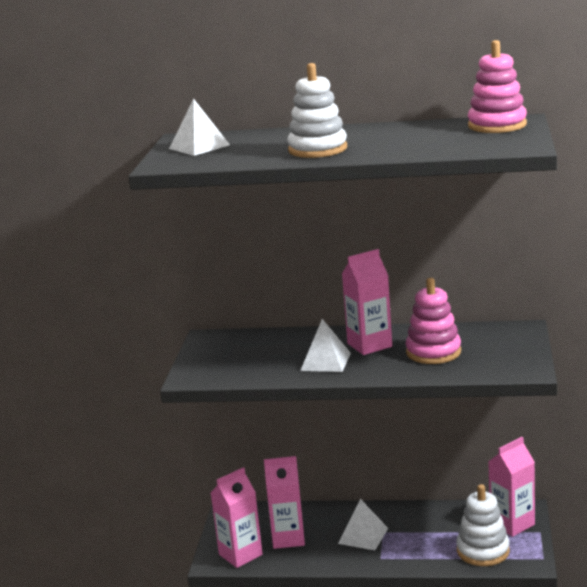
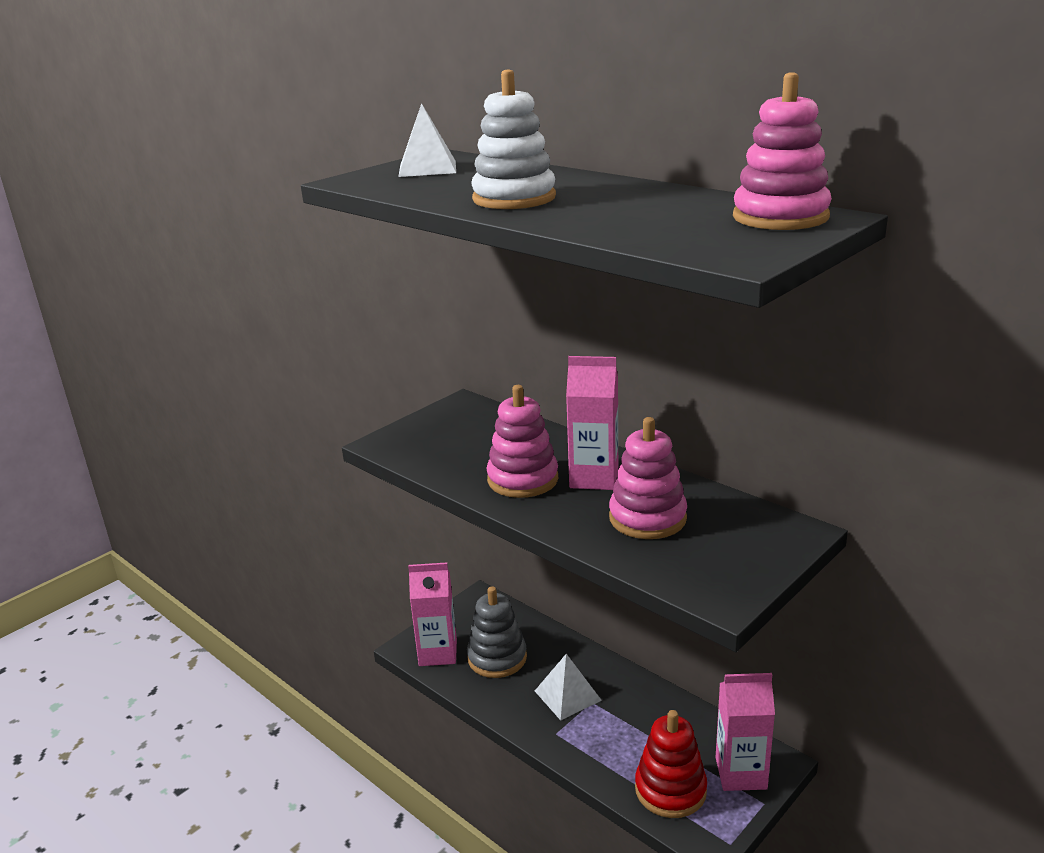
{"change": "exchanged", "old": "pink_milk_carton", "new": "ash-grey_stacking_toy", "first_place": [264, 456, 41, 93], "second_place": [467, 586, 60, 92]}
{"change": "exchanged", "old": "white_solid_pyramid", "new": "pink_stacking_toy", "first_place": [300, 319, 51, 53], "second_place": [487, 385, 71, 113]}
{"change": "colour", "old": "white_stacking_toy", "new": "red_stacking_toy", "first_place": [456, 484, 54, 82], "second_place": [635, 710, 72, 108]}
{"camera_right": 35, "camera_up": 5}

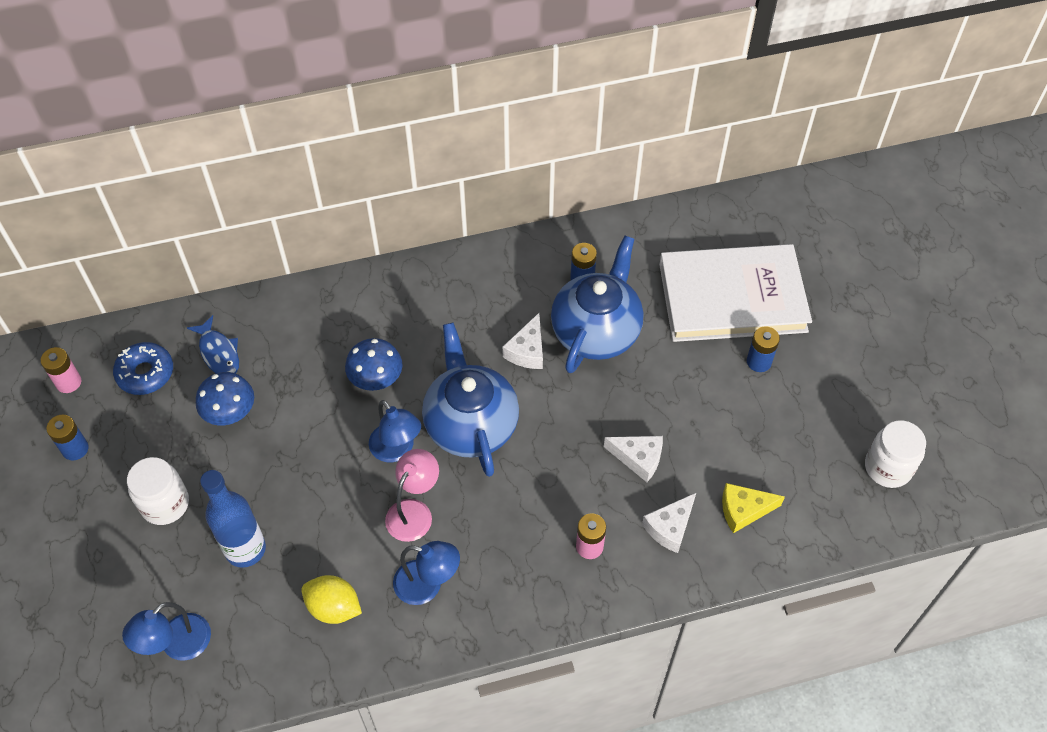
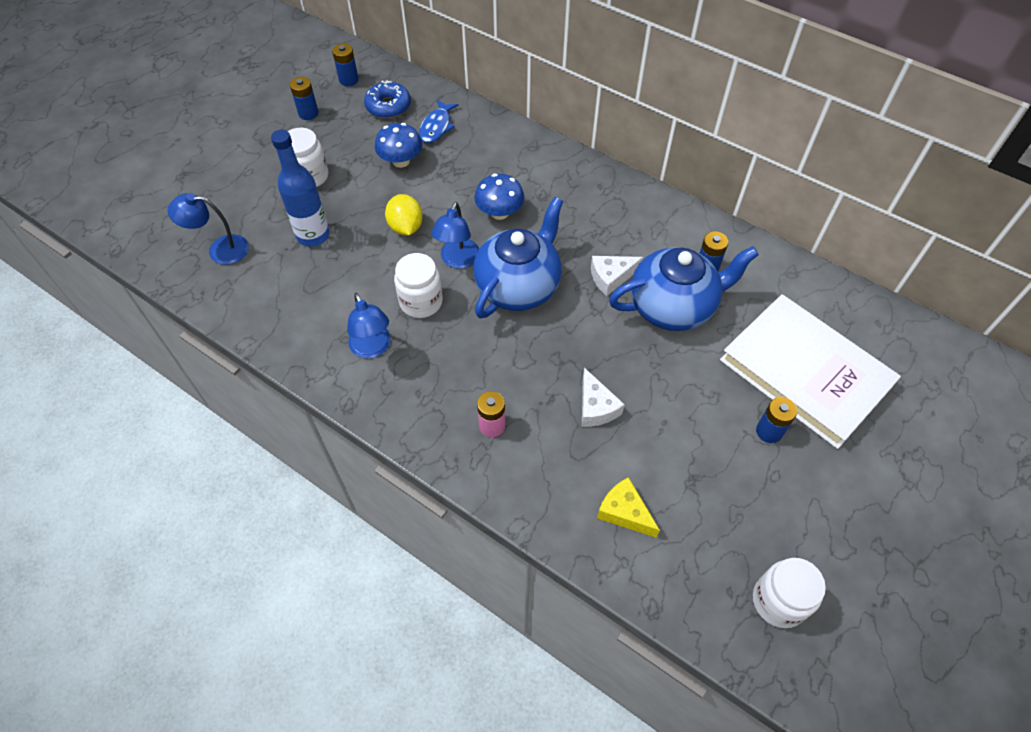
{"change": "colour", "old": "pink_AA_battery", "new": "cobalt_AA_battery", "first_place": [41, 347, 40, 46], "second_place": [332, 43, 27, 43]}
{"change": "relocated", "old": "golden_toy_lemon", "first_place": [301, 575, 61, 49], "second_place": [385, 194, 38, 42]}
{"change": "exchanged", "old": "pink_reading_lamp", "new": "white_preserve_jar", "first_place": [385, 449, 54, 93], "second_place": [394, 253, 49, 65]}
{"change": "missing", "old": "white_cheese", "first_place": [642, 493, 54, 60]}
{"camera_right": 50, "camera_up": 0}

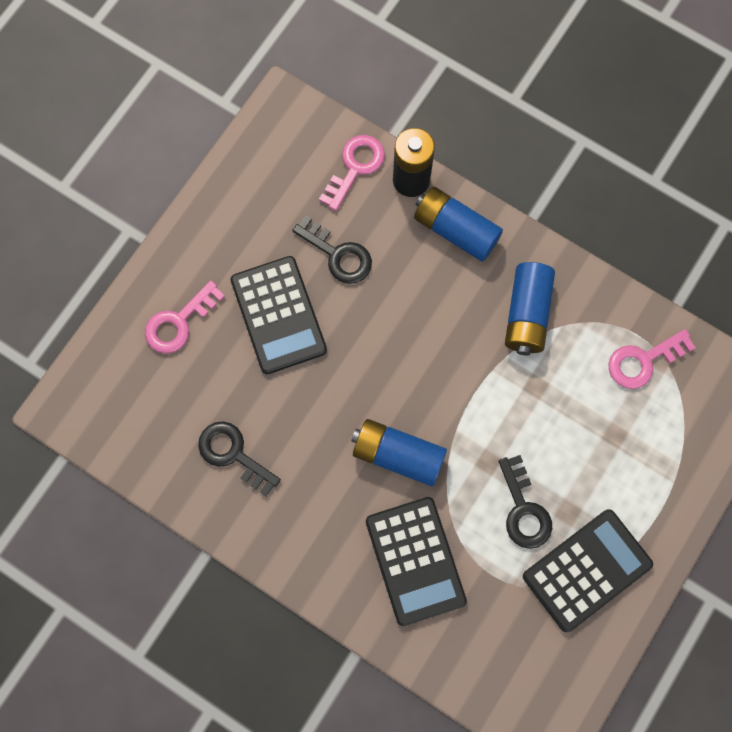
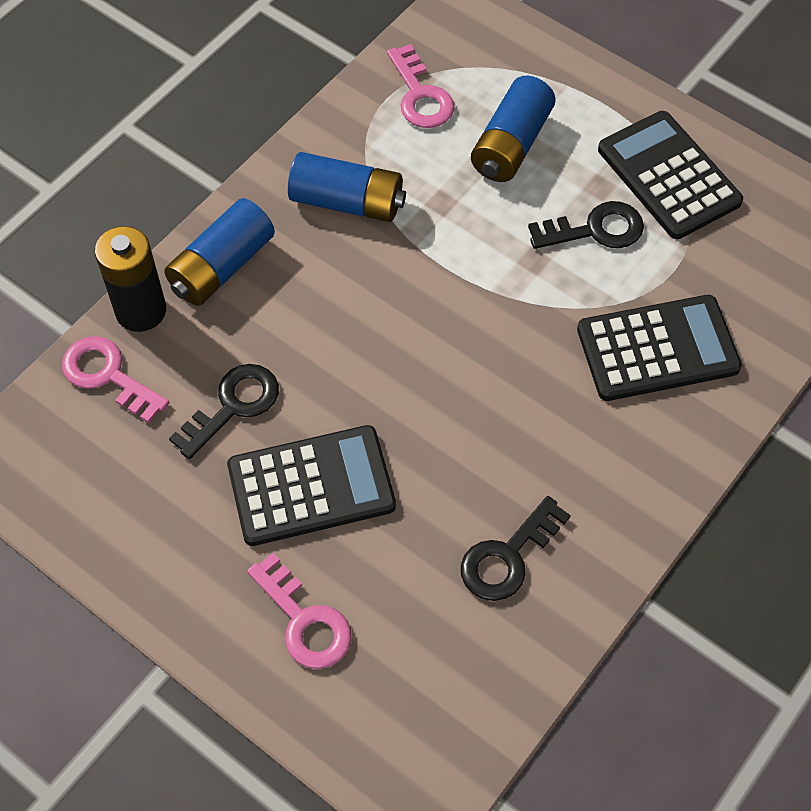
{"change": "relocated", "old": "cobalt_AA_battery", "first_place": [351, 419, 96, 67], "second_place": [471, 76, 85, 106]}
{"camera_right": -85, "camera_up": -15}

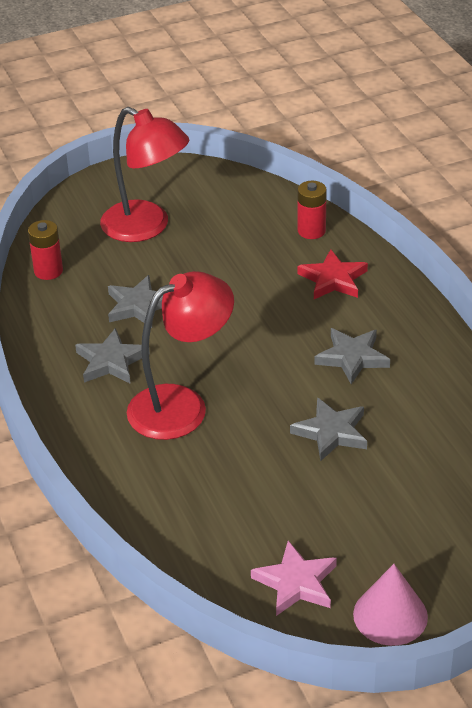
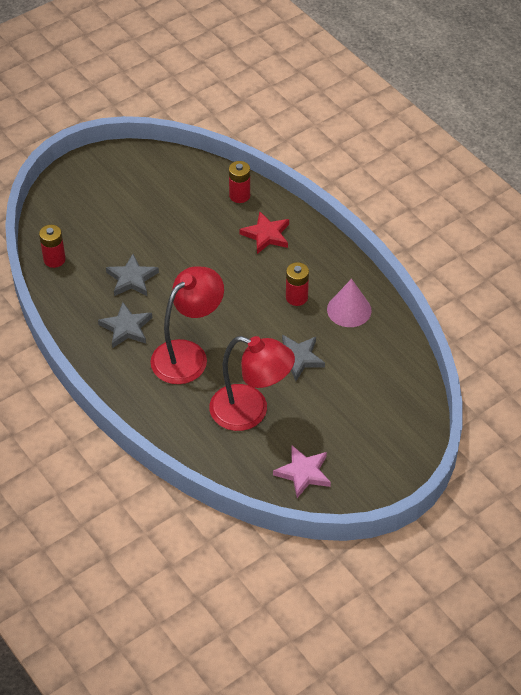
{"change": "relocated", "old": "red_reading_lamp", "first_place": [100, 107, 89, 135], "second_place": [209, 336, 86, 95]}
{"change": "exchanged", "old": "ash-grey_five-pointed_star", "new": "red_AA_battery", "first_place": [314, 328, 76, 56], "second_place": [286, 262, 23, 44]}
{"change": "relocated", "old": "pink_solid_cone", "first_place": [353, 564, 75, 82], "second_place": [327, 279, 45, 48]}
{"camera_right": -15, "camera_up": 10}

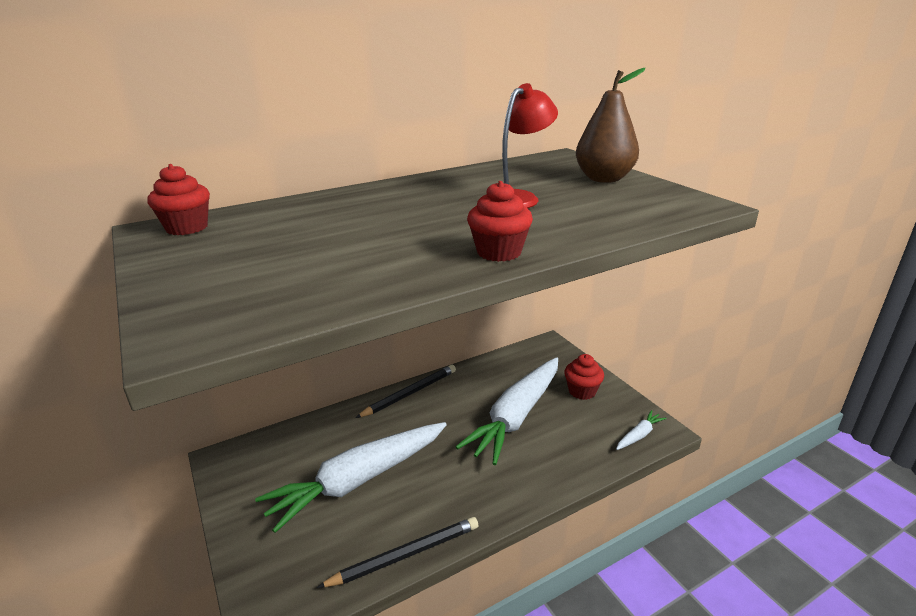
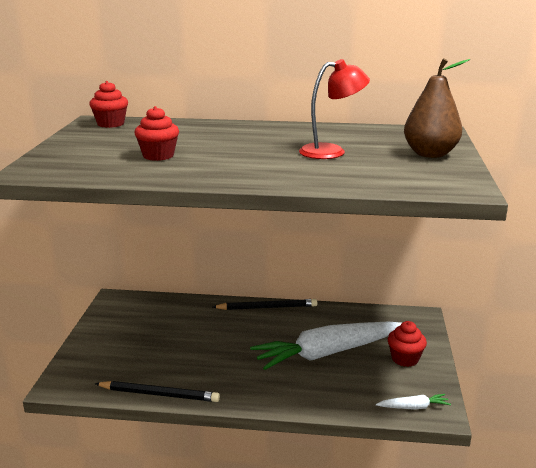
{"change": "relocated", "old": "red_fairy_cake", "first_place": [467, 181, 66, 81], "second_place": [134, 106, 45, 55]}
{"change": "missing", "old": "white_toy_carrot", "first_place": [255, 422, 192, 111]}
{"camera_right": 35, "camera_up": -5}

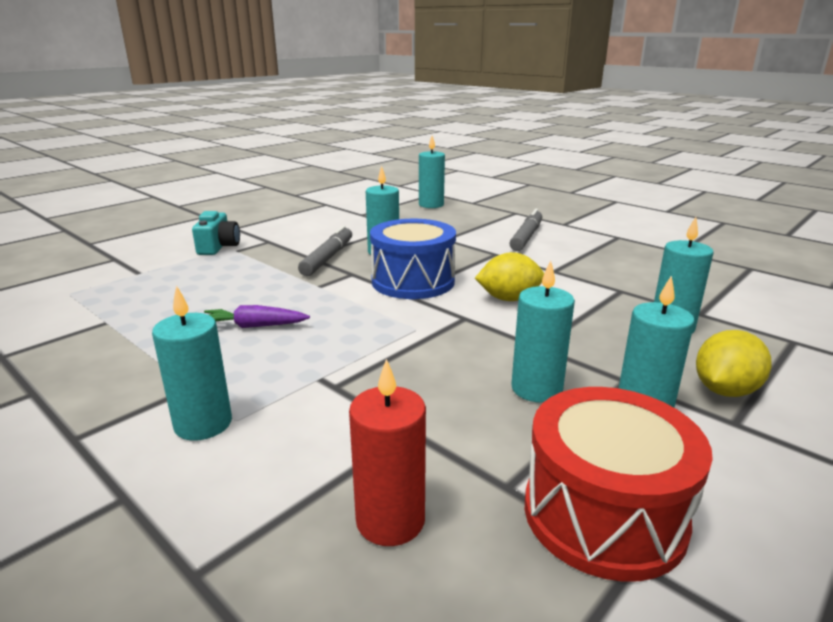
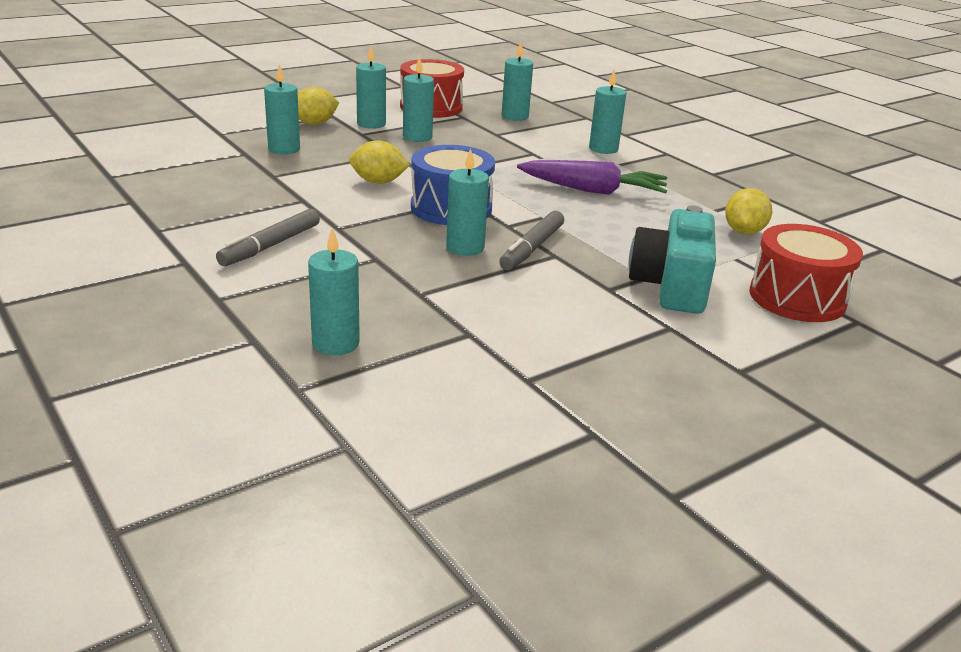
{"change": "colour", "old": "red_wax_candle", "new": "turquoise_wax_candle", "first_place": [349, 359, 77, 187], "second_place": [502, 42, 31, 79]}
{"change": "size", "old": "violet_toy_carrot", "first_place": [204, 305, 106, 23], "second_place": [517, 160, 150, 35], "factor": 1.76}
{"change": "size", "old": "turquoise_photo_camera", "first_place": [192, 211, 48, 44], "second_place": [629, 205, 87, 109], "factor": 1.67}
{"change": "appeared", "new": "golden_toy_lemon", "second_place": [725, 188, 47, 47]}
{"change": "appeared", "new": "red_snare_drum", "second_place": [750, 224, 113, 98]}
{"camera_right": -170, "camera_up": 5}

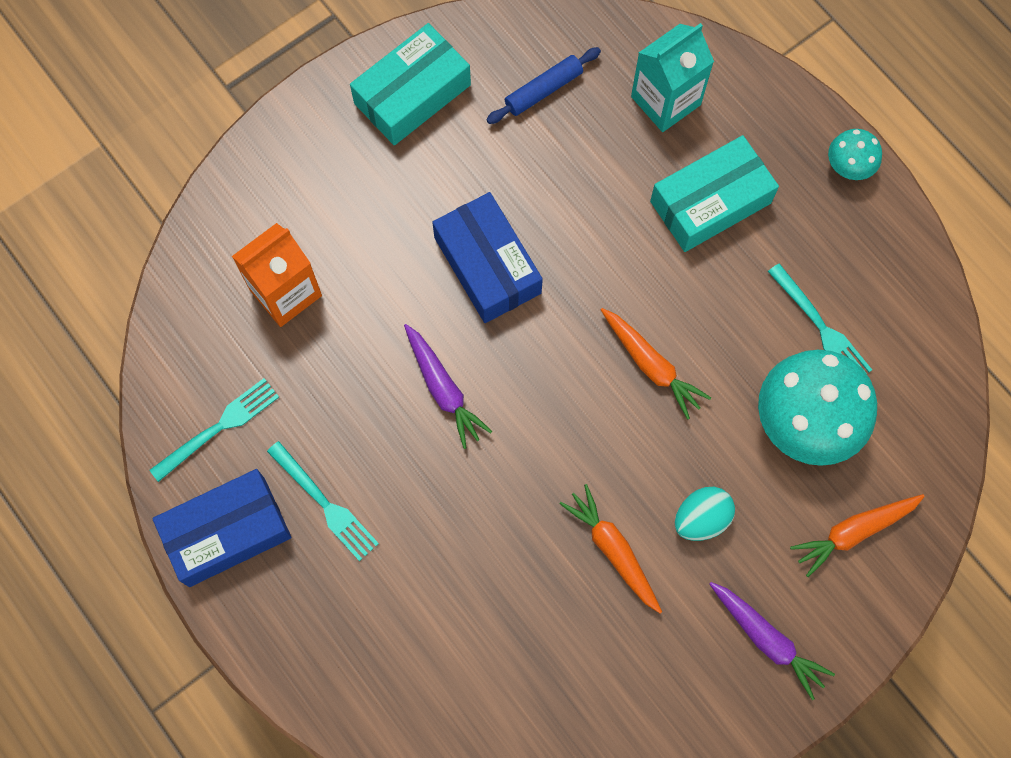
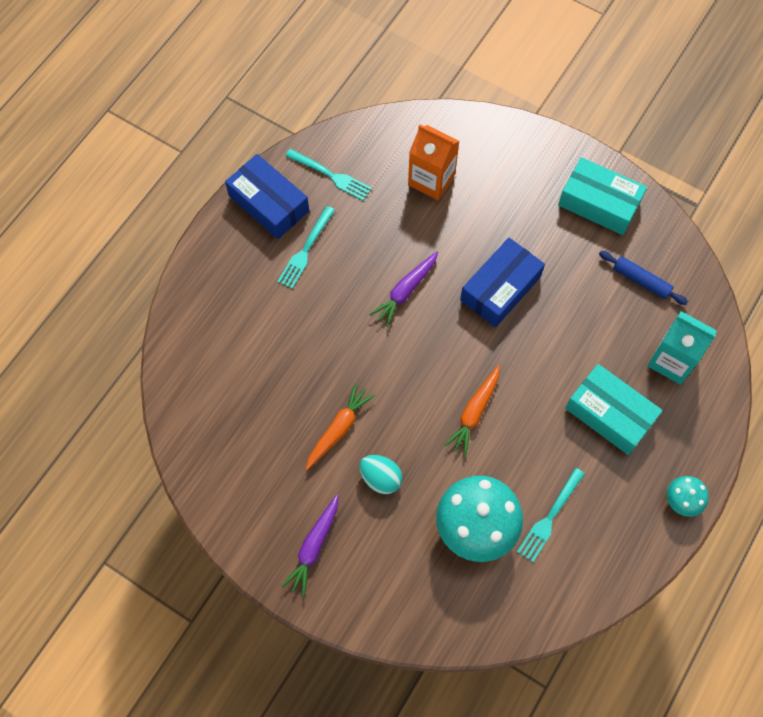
{"change": "missing", "old": "orange_toy_carrot", "first_place": [790, 494, 135, 83]}
{"camera_right": 70, "camera_up": -5}

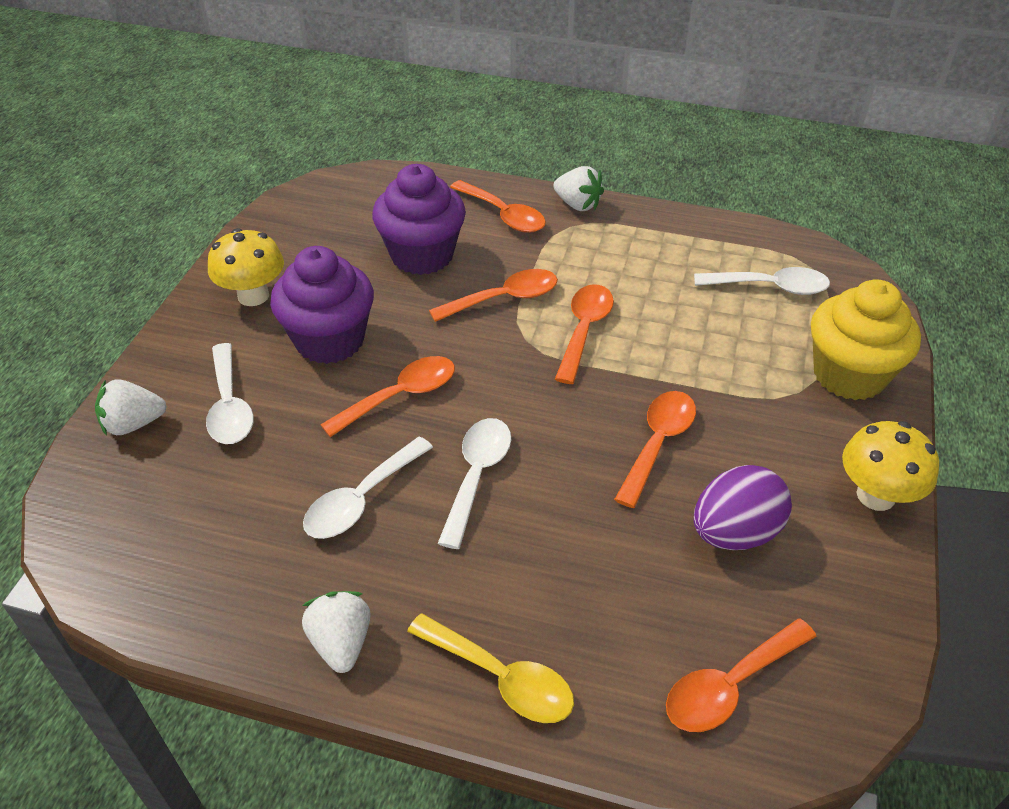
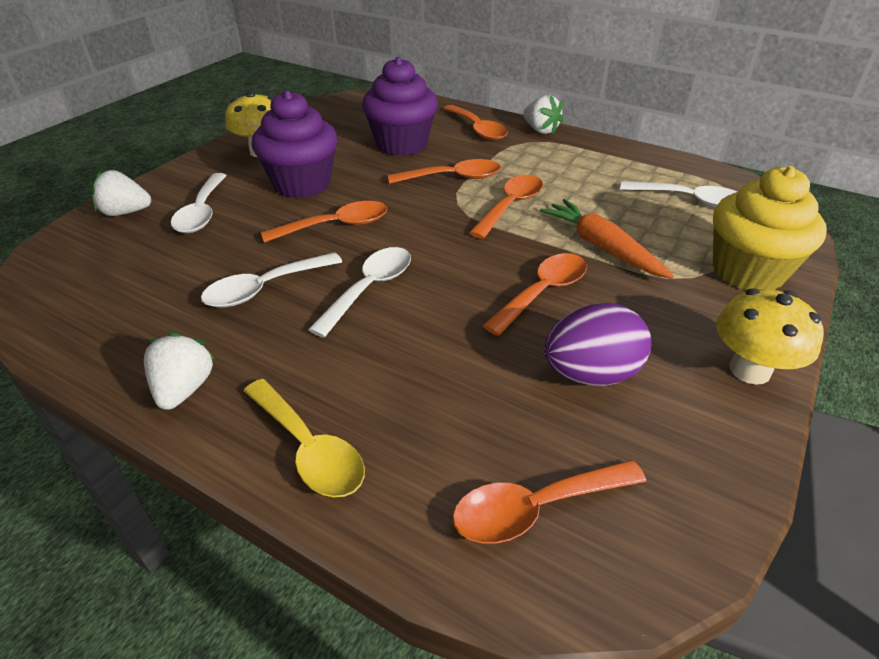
{"change": "appeared", "new": "orange_toy_carrot", "second_place": [540, 199, 134, 80]}
{"camera_right": 15, "camera_up": -5}

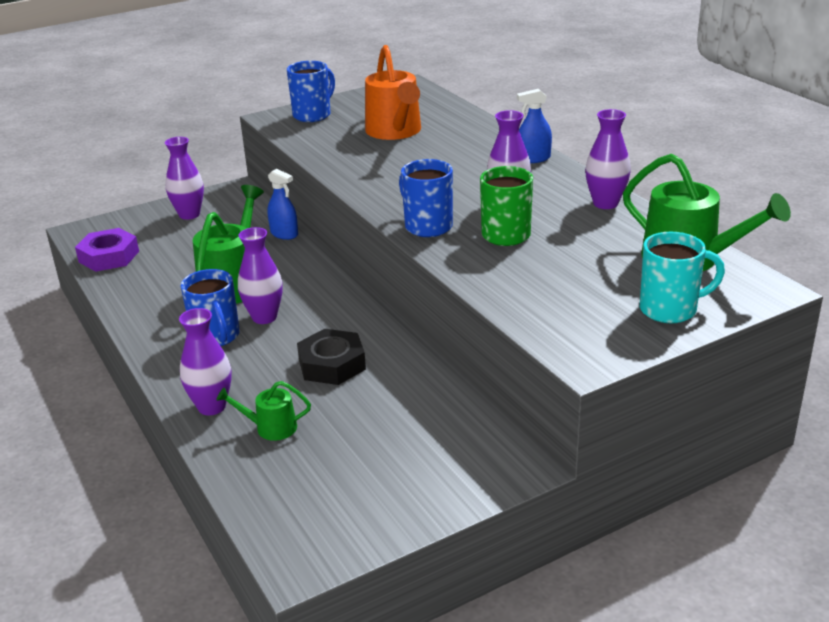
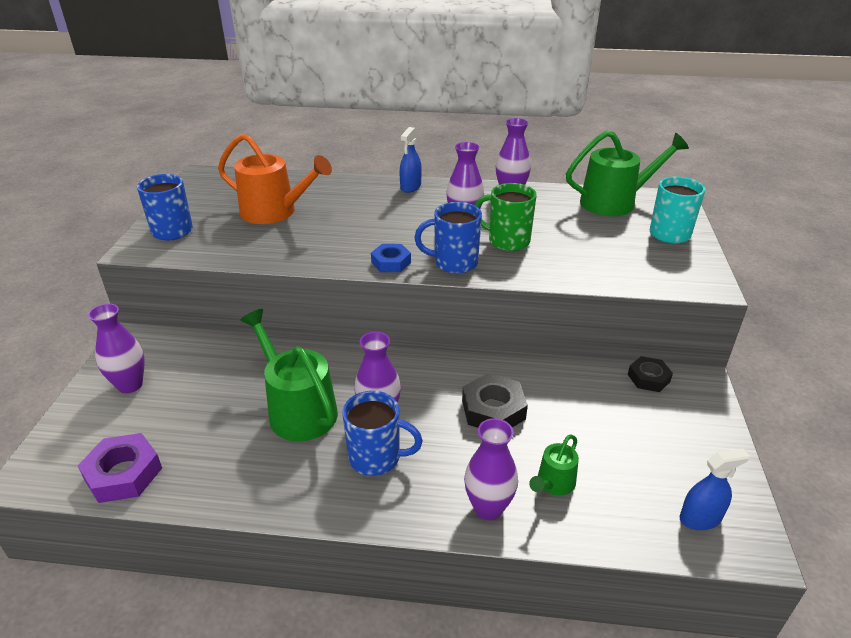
{"change": "appeared", "new": "cobalt_hexagon_nut", "second_place": [371, 244, 40, 28]}
{"change": "appeared", "new": "black_hexagon_nut", "second_place": [628, 356, 45, 36]}
{"change": "relocated", "old": "cobalt_sprayer", "first_place": [267, 169, 31, 71], "second_place": [680, 449, 69, 81]}
{"camera_right": -55, "camera_up": 5}

